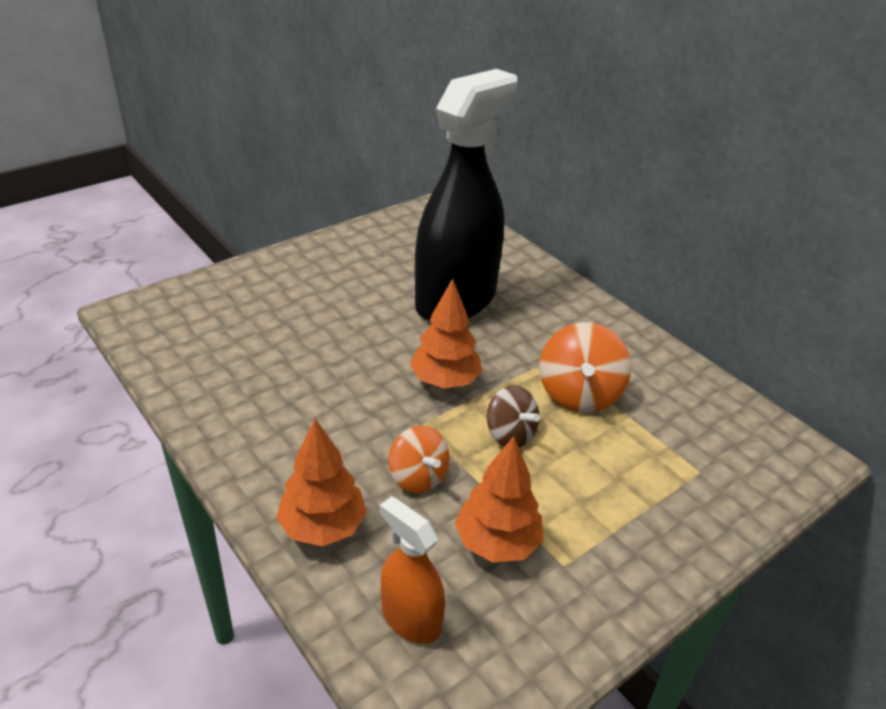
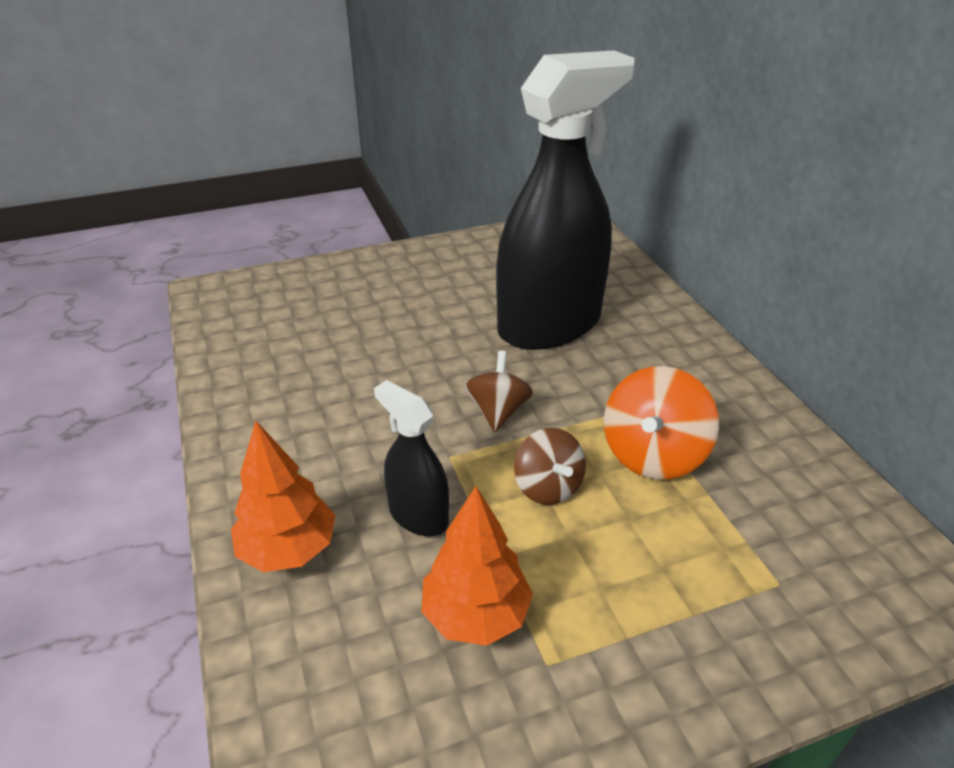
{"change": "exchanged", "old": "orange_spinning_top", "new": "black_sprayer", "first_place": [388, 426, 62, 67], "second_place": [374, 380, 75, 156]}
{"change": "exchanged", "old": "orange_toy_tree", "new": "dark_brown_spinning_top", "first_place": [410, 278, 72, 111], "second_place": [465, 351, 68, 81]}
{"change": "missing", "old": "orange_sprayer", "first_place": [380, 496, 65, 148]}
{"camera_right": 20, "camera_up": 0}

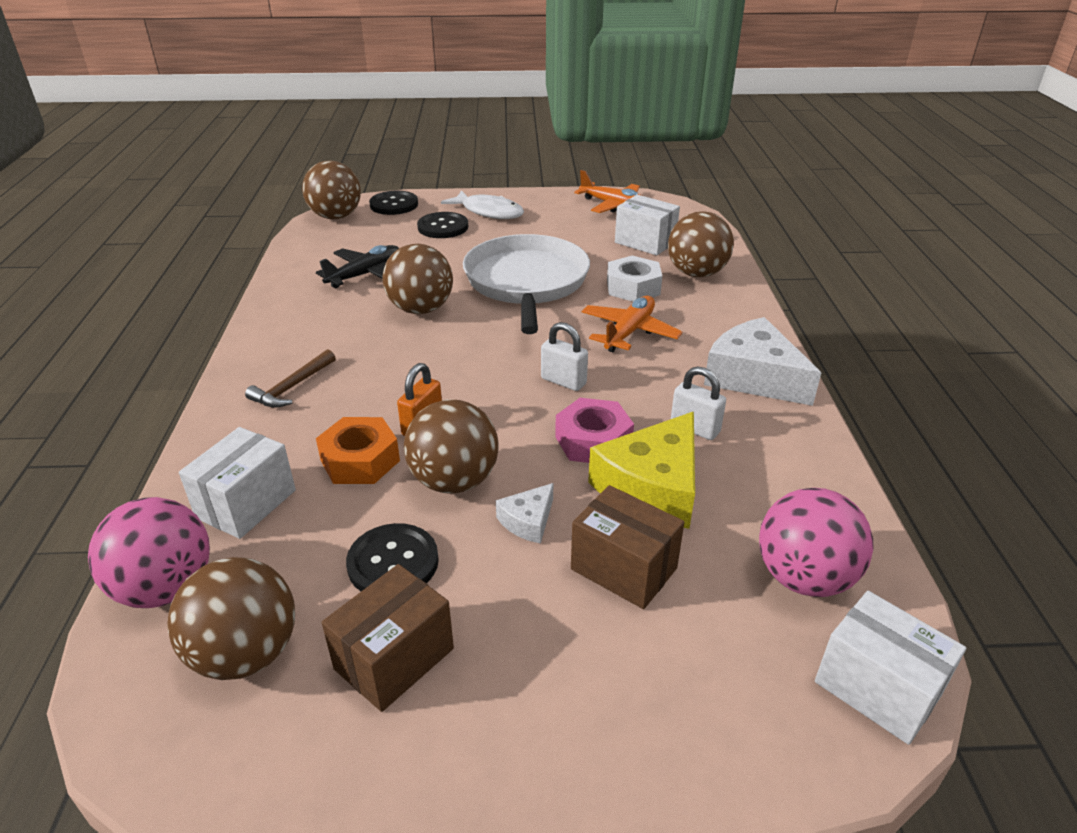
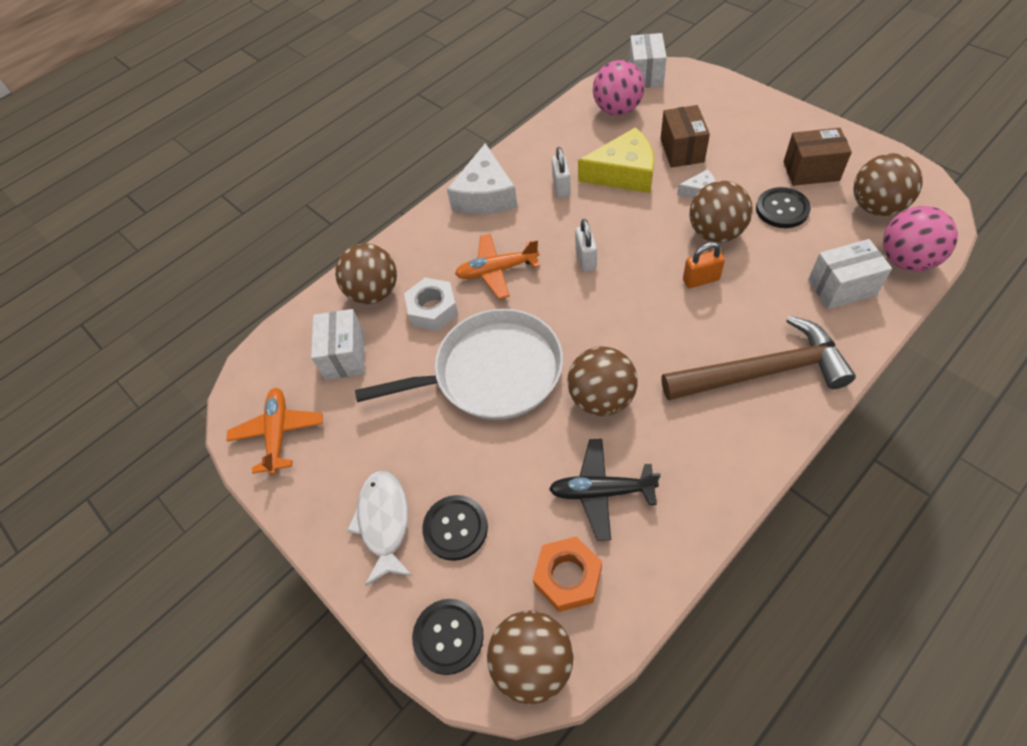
{"change": "spun", "old": "white_frying_pan", "first_place": [463, 234, 127, 100], "second_place": [355, 309, 208, 111], "degrees": -150}
{"change": "relocated", "old": "orange_hexagon_nut", "first_place": [316, 417, 84, 67], "second_place": [533, 537, 69, 75]}
{"change": "size", "old": "dark_brown_carpenter's_hammer", "first_place": [245, 349, 91, 59], "second_place": [662, 316, 194, 84], "factor": 2.13}
{"change": "missing", "old": "pink_hexagon_nut", "first_place": [555, 398, 79, 65]}
{"camera_right": -125, "camera_up": 20}

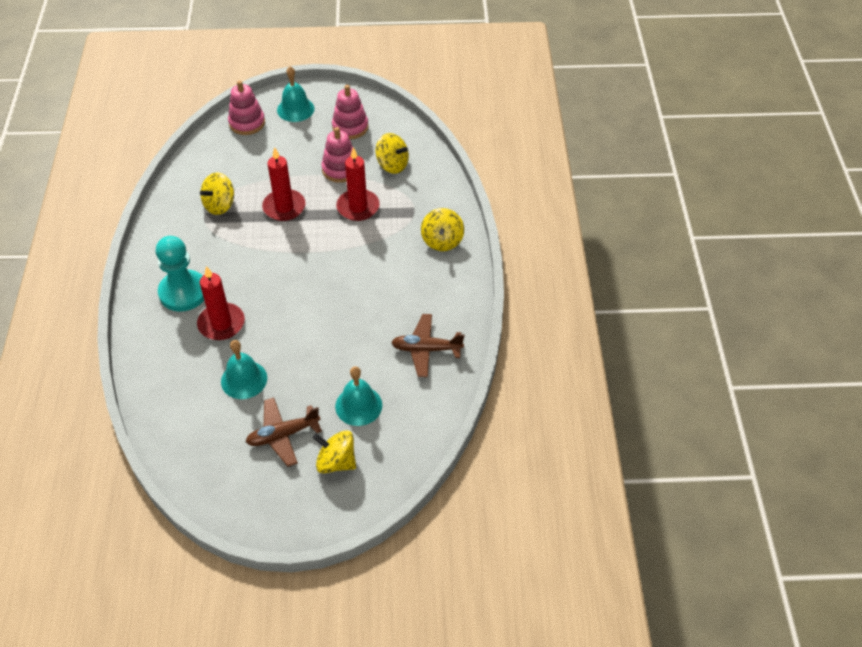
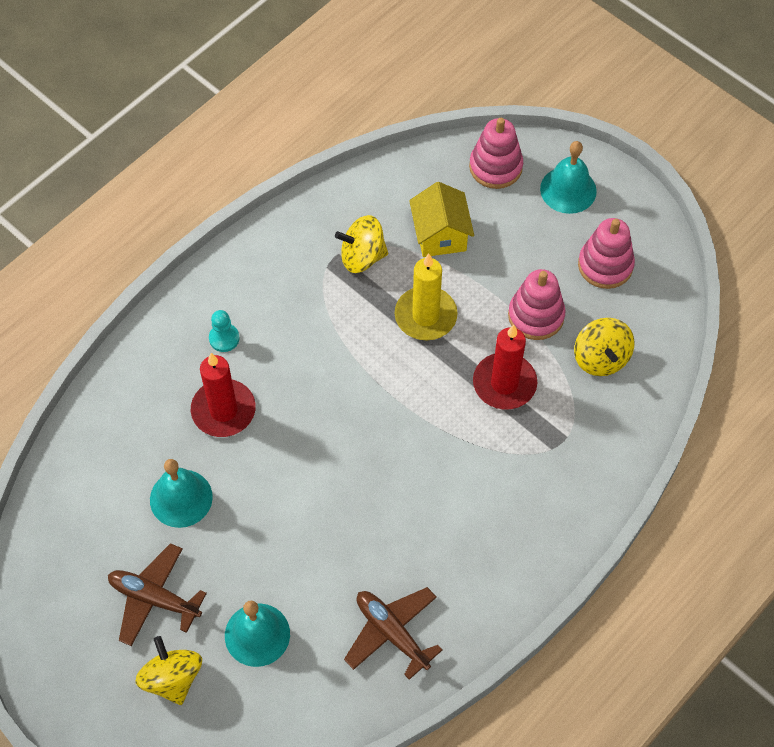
{"change": "size", "old": "turquoise_game_pawn", "first_place": [156, 236, 48, 76], "second_place": [209, 310, 30, 42], "factor": 0.46}
{"change": "colour", "old": "red_wax_candle", "new": "golden_wax_candle", "first_place": [262, 147, 44, 74], "second_place": [395, 254, 63, 86]}
{"change": "appeared", "new": "golden_cottage", "second_place": [409, 182, 65, 75]}
{"change": "missing", "old": "golden_spinning_top", "first_place": [421, 208, 43, 43]}
{"camera_right": 45, "camera_up": 10}

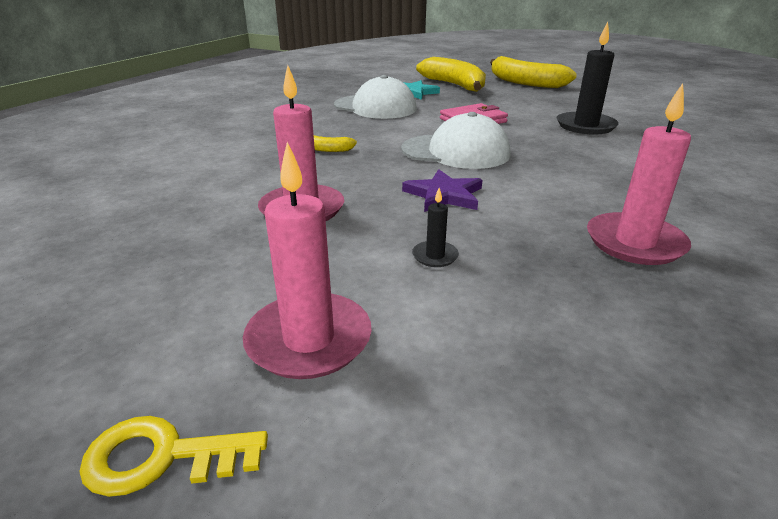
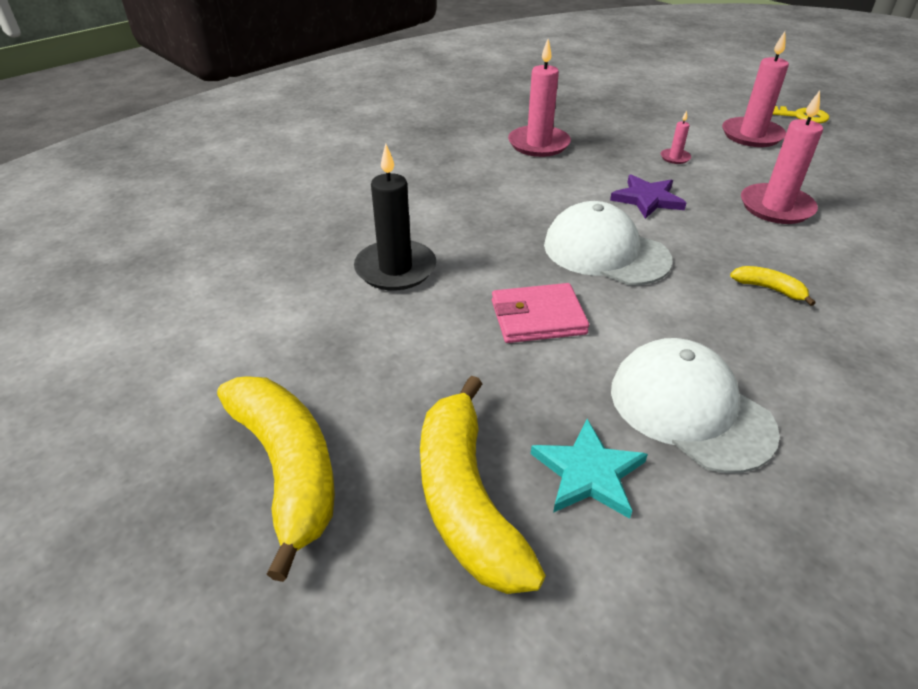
{"change": "colour", "old": "black_wax_candle", "new": "pink_wax_candle", "first_place": [412, 188, 47, 79], "second_place": [661, 110, 30, 54]}
{"camera_right": -160, "camera_up": 10}

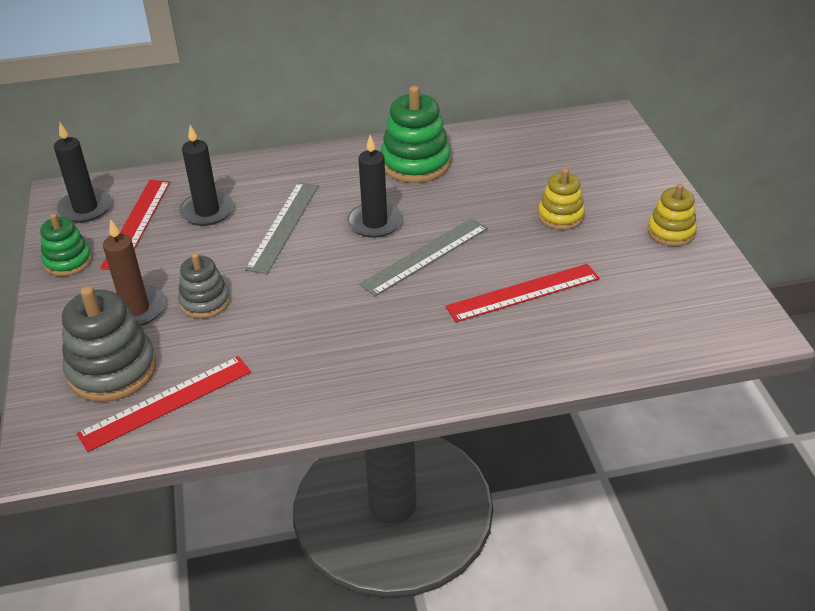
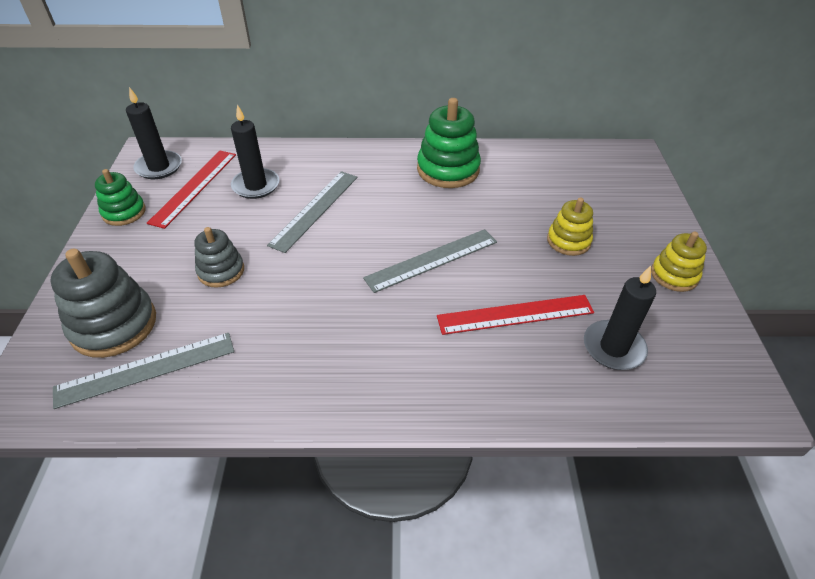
{"change": "colour", "old": "red_ruler", "new": "ash-grey_ruler", "first_place": [77, 356, 174, 96], "second_place": [53, 333, 181, 76]}
{"change": "relocated", "old": "black_wax_candle", "first_place": [347, 135, 56, 103], "second_place": [584, 266, 72, 104]}
{"change": "missing", "old": "dark_brown_wax_candle", "first_place": [103, 219, 63, 107]}
{"camera_right": 10, "camera_up": 5}

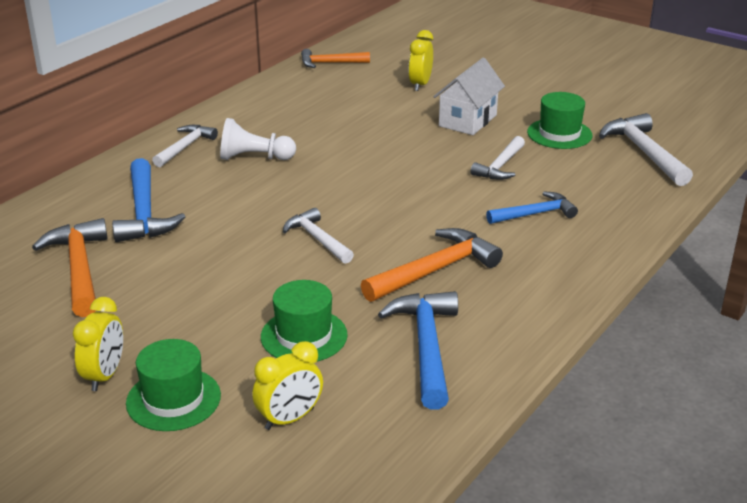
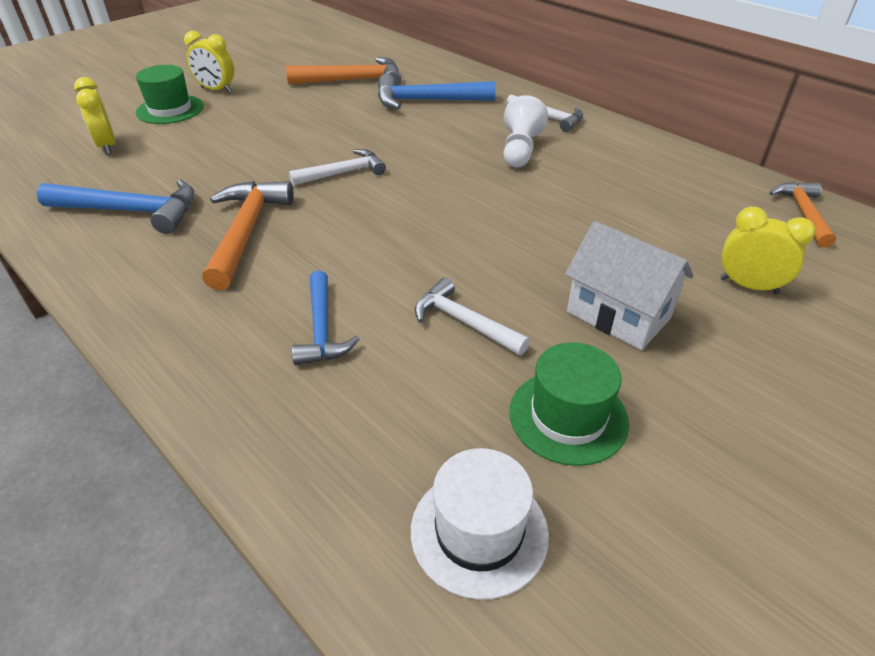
{"change": "spun", "old": "orange_carpenter's_hammer", "first_place": [361, 228, 142, 74], "second_place": [202, 181, 92, 109], "degrees": -150}
{"change": "exchanged", "old": "white_carpenter's_hammer", "new": "white_top_hat", "first_place": [599, 113, 94, 73], "second_place": [411, 448, 138, 152]}
{"change": "missing", "old": "leaf-green_top_hat", "first_place": [261, 280, 87, 81]}
{"camera_right": 100, "camera_up": 10}

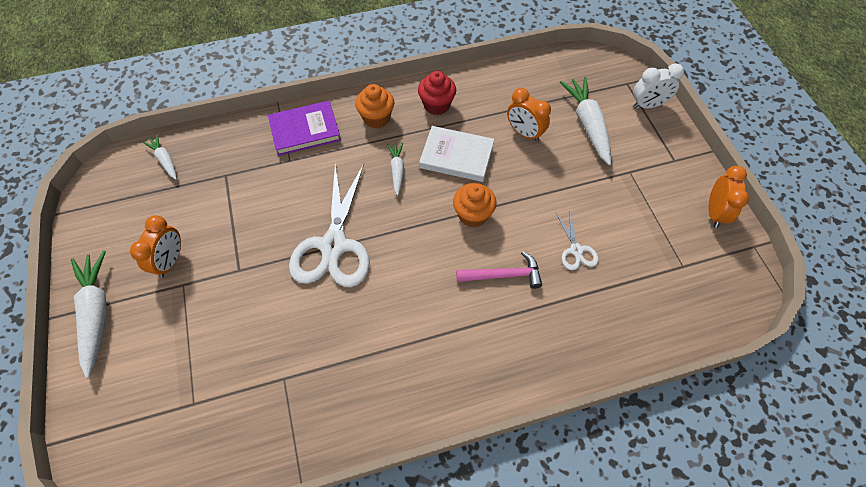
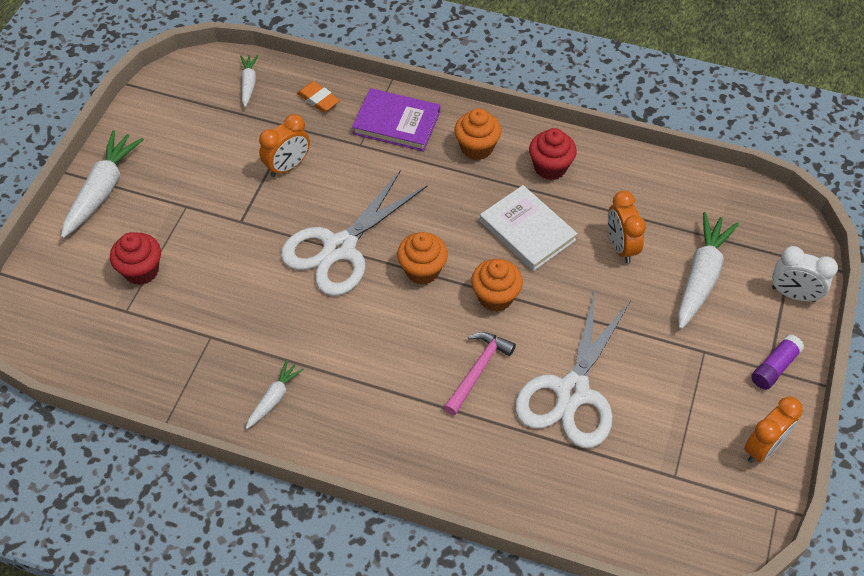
{"change": "appeared", "new": "red_fairy_cake", "second_place": [110, 232, 51, 53]}
{"change": "relocated", "old": "white_toy_carrot", "first_place": [387, 143, 17, 53], "second_place": [246, 360, 58, 69]}
{"change": "relocated", "old": "orange_bedside_clock", "first_place": [130, 215, 51, 63], "second_place": [259, 114, 51, 63]}
{"change": "appeared", "new": "orange_gum_eraser", "second_place": [297, 81, 43, 31]}
{"change": "appeared", "new": "orange_fairy_cake", "second_place": [397, 232, 51, 53]}
{"change": "spun", "old": "pink_carpenter's_hammer", "first_place": [456, 251, 86, 38], "second_place": [444, 332, 72, 83], "degrees": -90}
{"change": "size", "old": "white_shears", "first_place": [556, 209, 43, 61], "second_place": [515, 291, 115, 157], "factor": 2.15}
{"change": "appeared", "new": "violet_stick_of_glue", "second_place": [751, 334, 53, 56]}
{"camera_right": 35, "camera_up": -5}

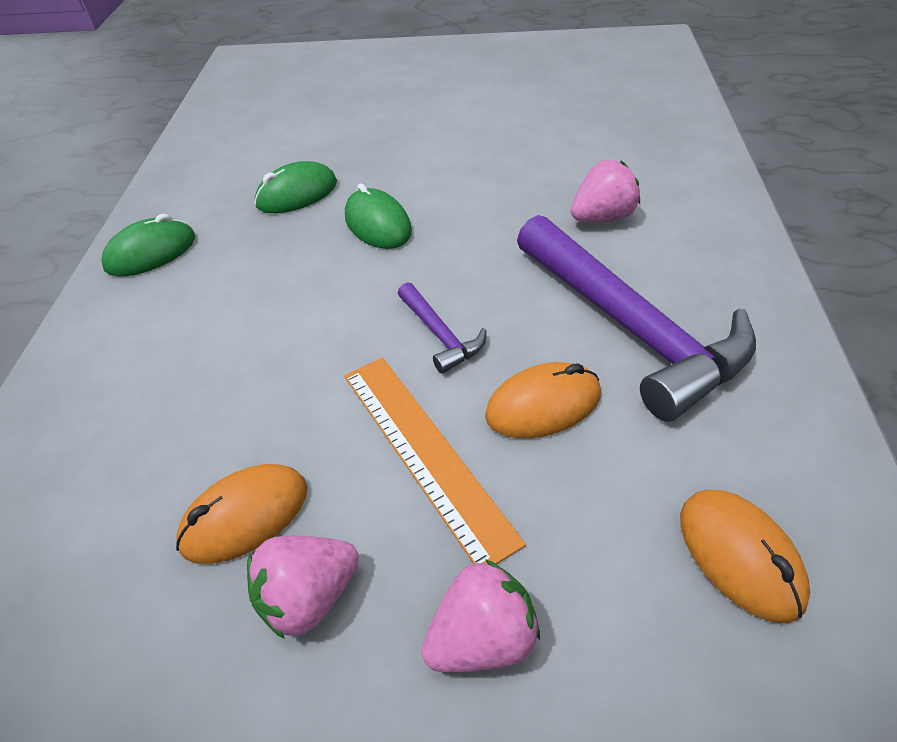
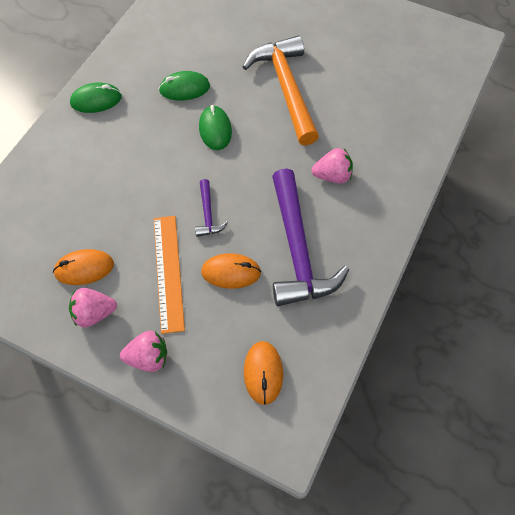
{"change": "appeared", "new": "orange_carpenter's_hammer", "second_place": [242, 35, 77, 110]}
{"camera_right": 20, "camera_up": 15}

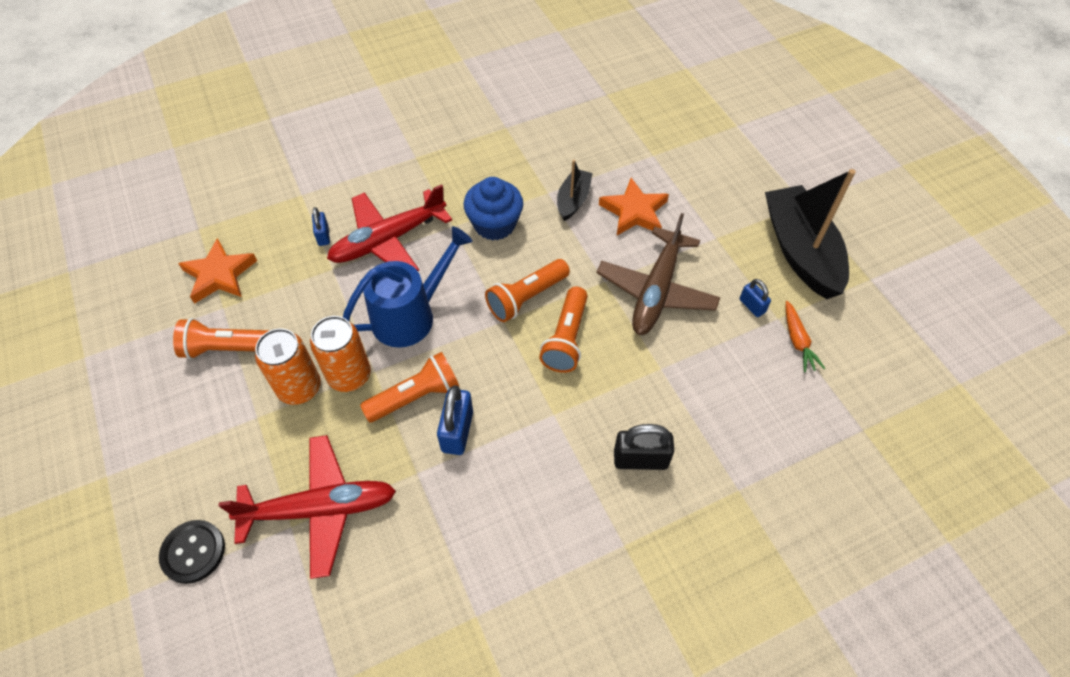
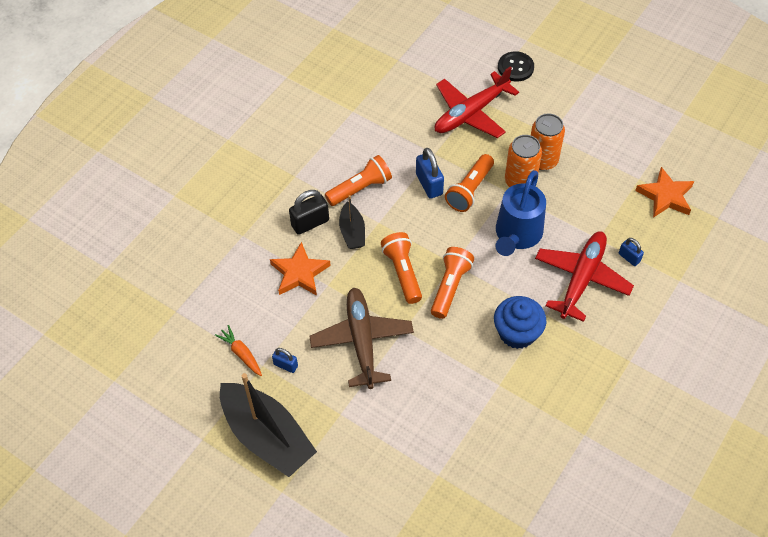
{"change": "relocated", "old": "orange_five-pointed_star", "first_place": [599, 178, 70, 57], "second_place": [270, 242, 61, 54]}
{"change": "relocated", "old": "orange_torch", "first_place": [173, 318, 97, 41], "second_place": [325, 155, 67, 51]}
{"change": "relocated", "old": "black_sailboat", "first_place": [557, 160, 36, 61], "second_place": [339, 195, 26, 54]}
{"camera_right": 150, "camera_up": 0}

